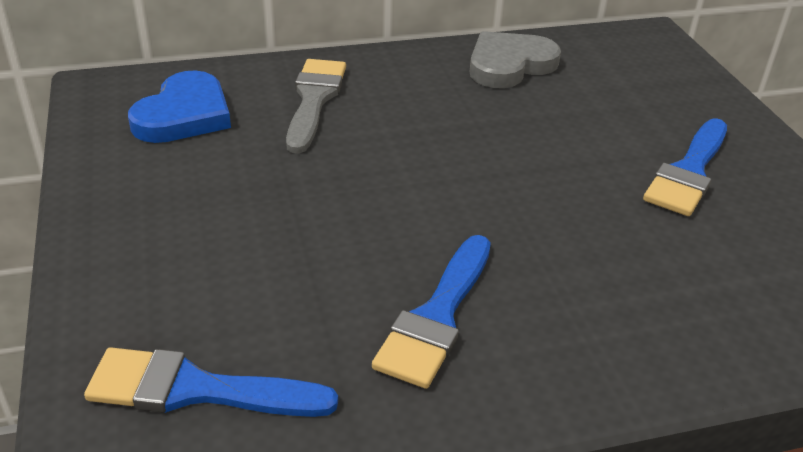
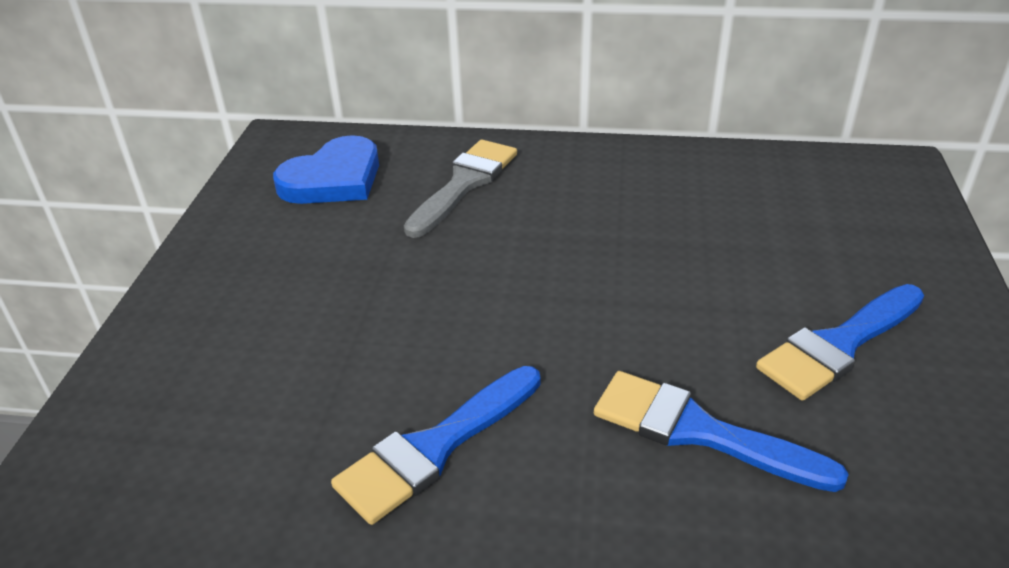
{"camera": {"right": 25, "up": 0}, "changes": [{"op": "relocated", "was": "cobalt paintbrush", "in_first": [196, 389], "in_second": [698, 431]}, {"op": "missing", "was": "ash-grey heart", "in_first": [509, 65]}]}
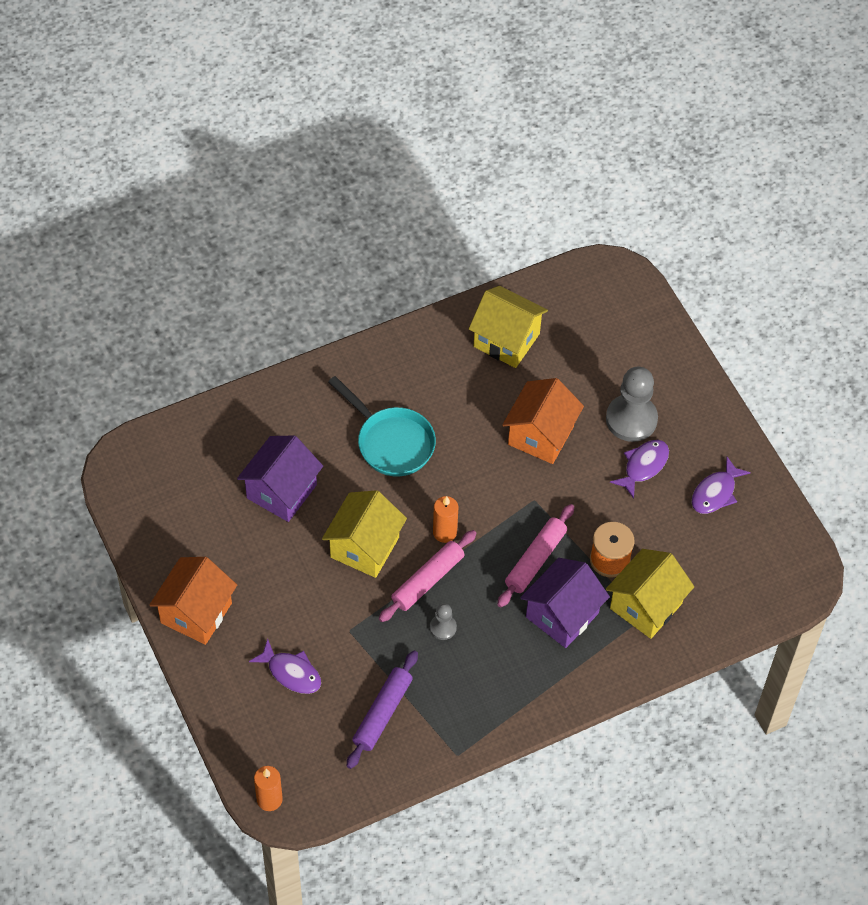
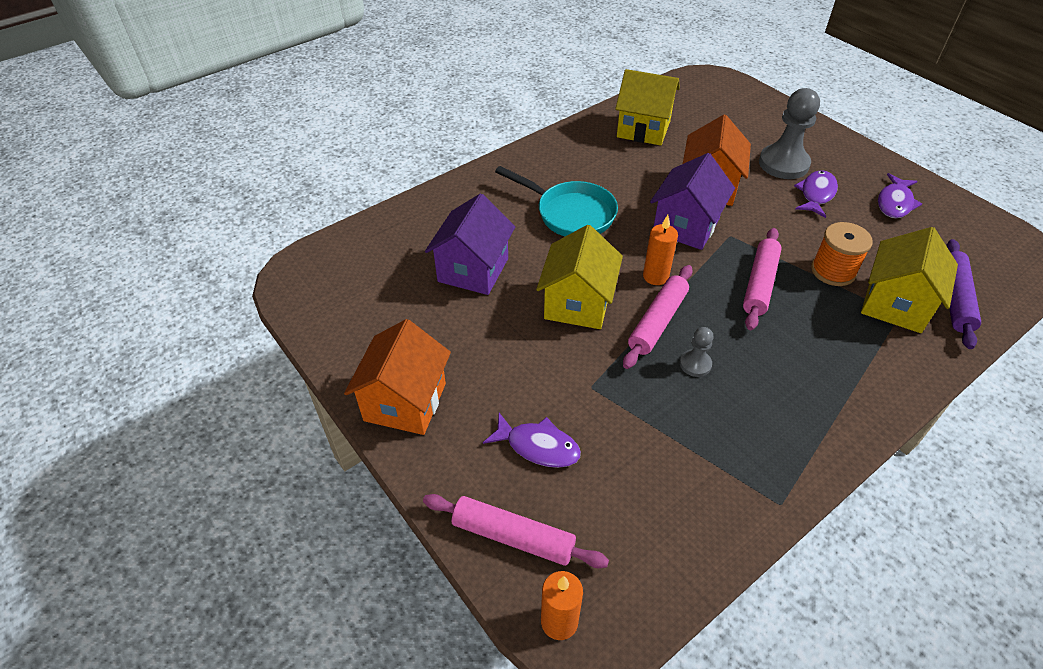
{"camera": {"right": -10, "up": -10}, "changes": [{"op": "relocated", "was": "royal purple pastry roller", "in_first": [382, 713], "in_second": [955, 299]}, {"op": "relocated", "was": "royal purple house", "in_first": [562, 615], "in_second": [686, 226]}, {"op": "appeared", "now": "rosy pastry roller", "in_second": [513, 536]}]}
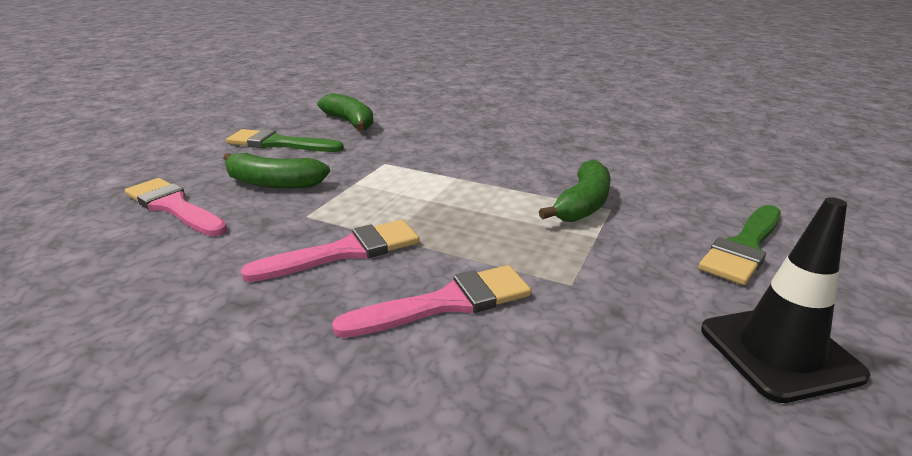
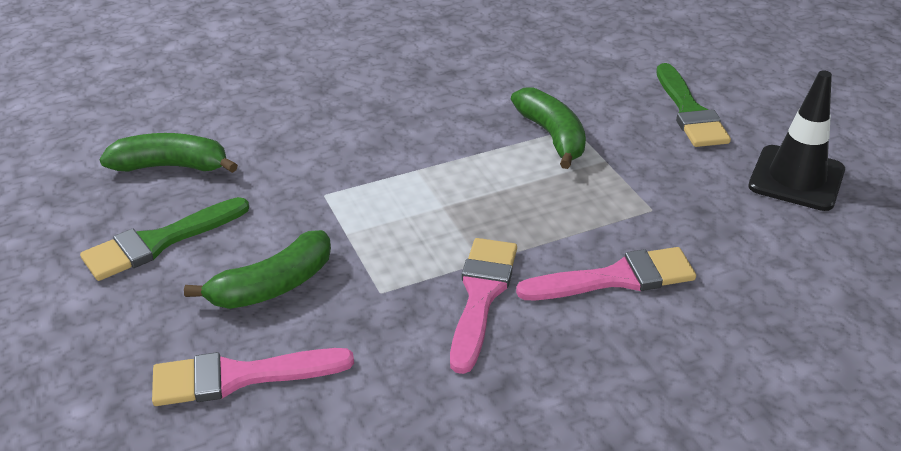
{"camera": {"right": -50, "up": 10}, "changes": [{"op": "spun", "was": "rosy paintbrush", "in_first": [446, 303], "in_second": [616, 278], "clockwise": 60}]}
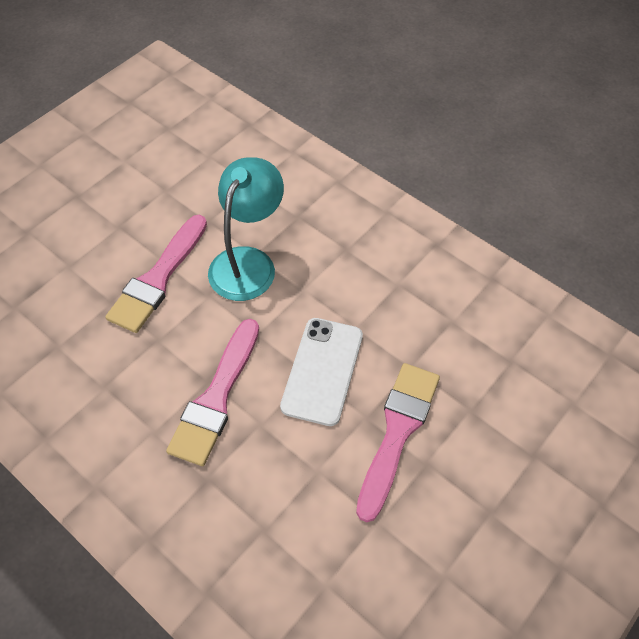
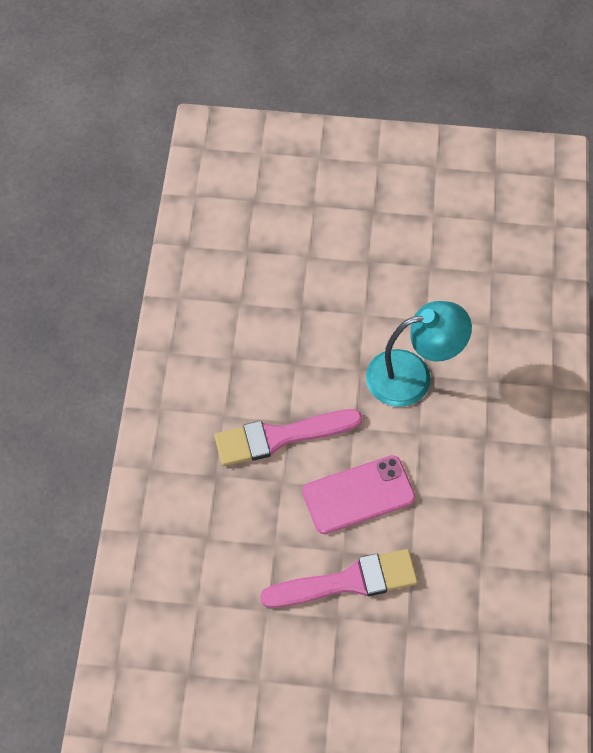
{"camera": {"right": 55, "up": 5}, "changes": [{"op": "missing", "was": "rosy paintbrush", "in_first": [158, 278]}, {"op": "colour", "was": "pure white mobile phone", "now": "rosy mobile phone", "in_first": [322, 371], "in_second": [358, 495]}]}
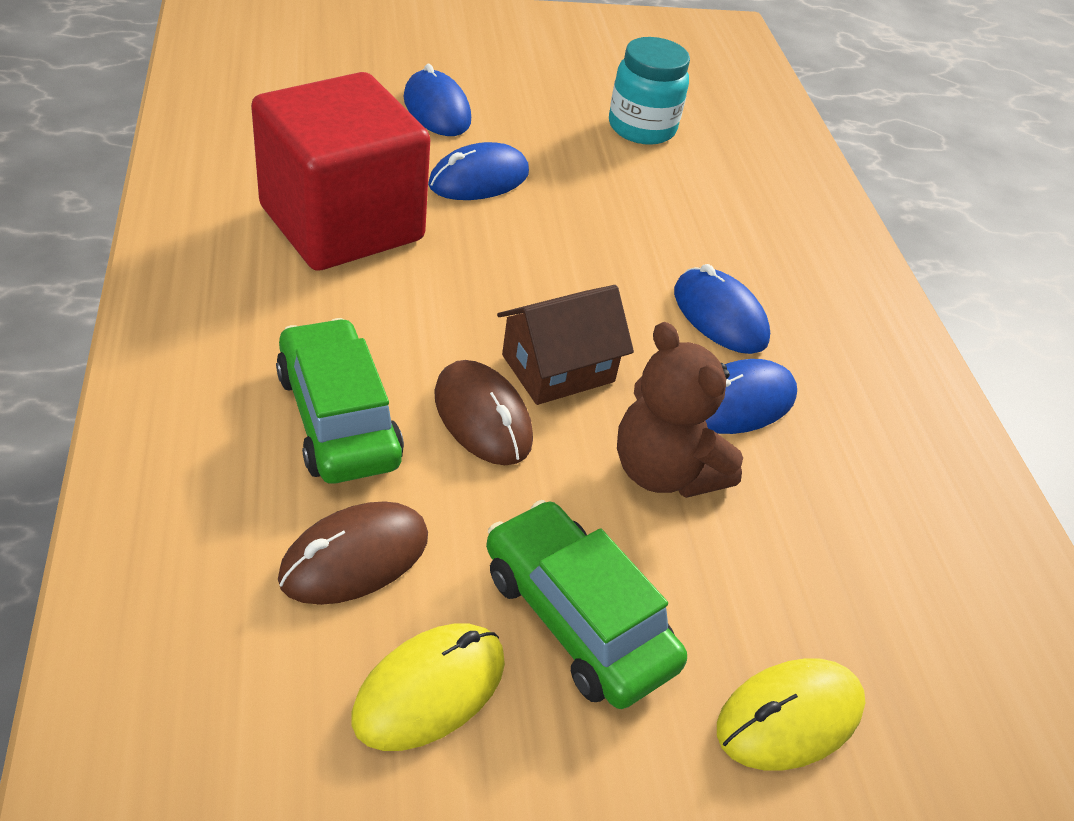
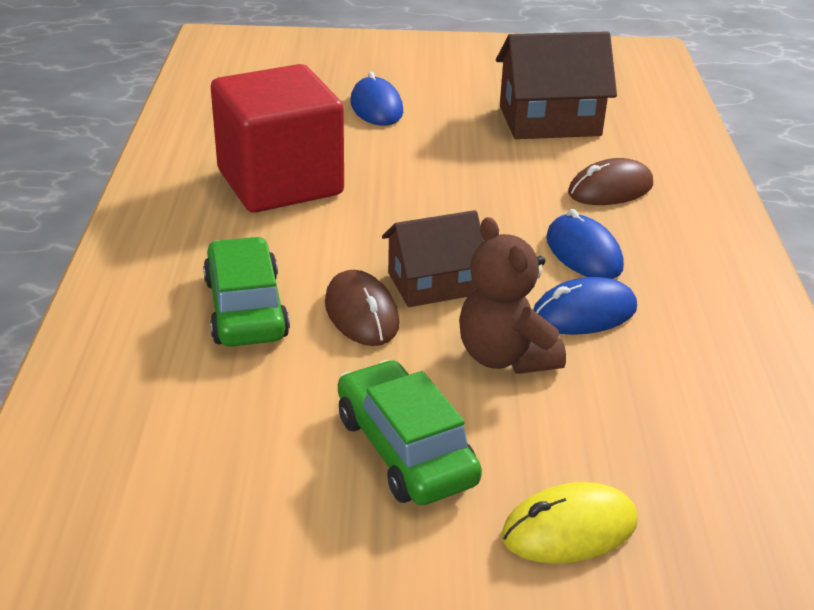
{"camera": {"right": 15, "up": -10}, "changes": [{"op": "relocated", "was": "russet PC mouse", "in_first": [354, 557], "in_second": [610, 189]}, {"op": "missing", "was": "bright yellow PC mouse", "in_first": [430, 689]}, {"op": "missing", "was": "cobalt PC mouse", "in_first": [479, 179]}, {"op": "exchanged", "was": "teal preserve jar", "now": "russet house", "in_first": [641, 128], "in_second": [549, 121]}]}
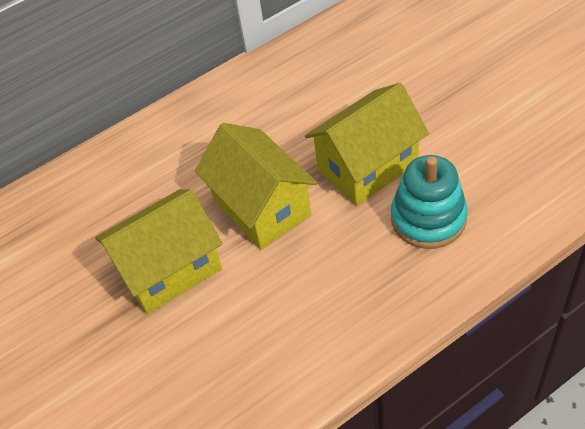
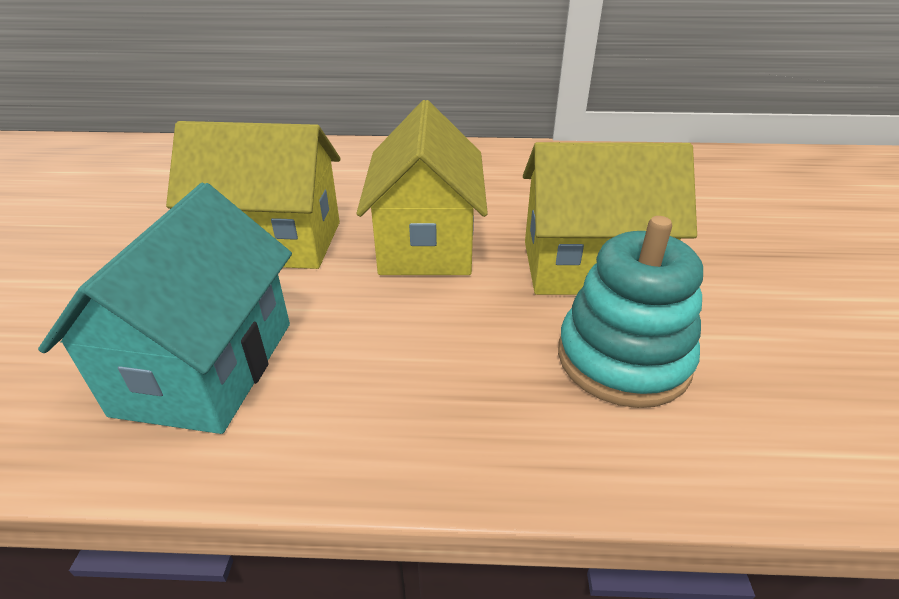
{"camera": {"right": 30, "up": -15}, "changes": [{"op": "appeared", "now": "teal house", "in_second": [206, 367]}]}
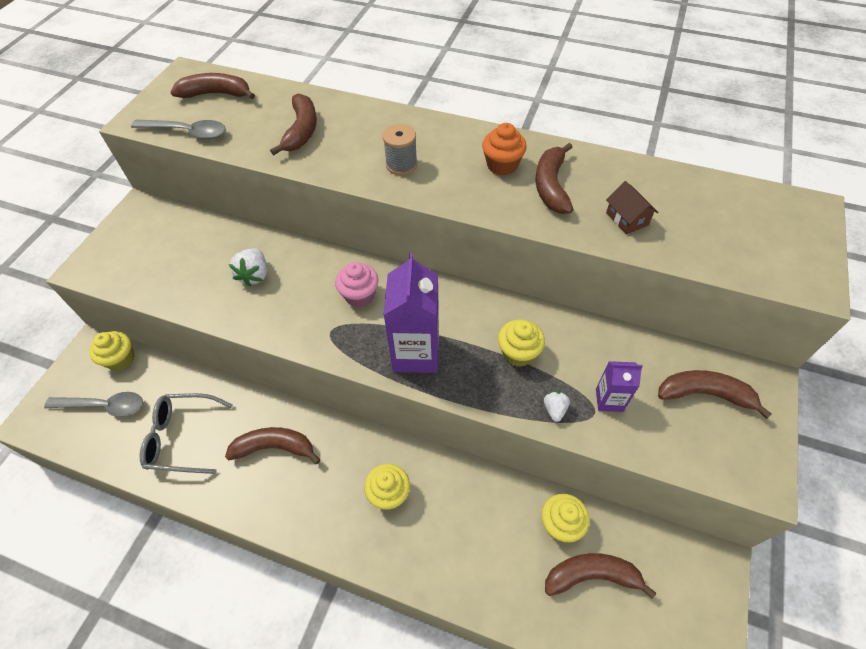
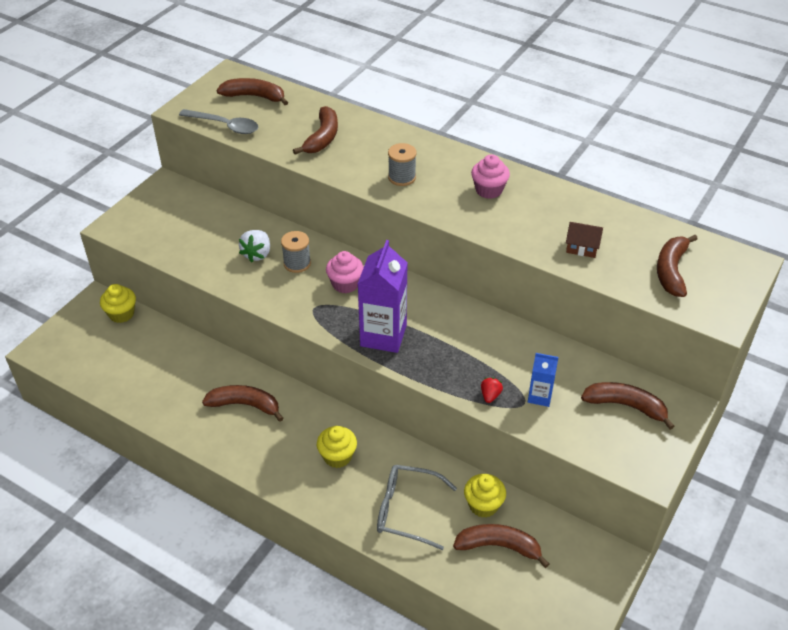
{"camera": {"right": 10, "up": -10}, "changes": [{"op": "missing", "was": "ash-grey spoon", "in_first": [104, 406]}, {"op": "relocated", "was": "ash-grey eyeglasses", "in_first": [182, 437], "in_second": [406, 510]}, {"op": "colour", "was": "orange-coloured fairy cake", "now": "rosy fairy cake", "in_first": [502, 165], "in_second": [489, 190]}, {"op": "missing", "was": "bright yellow fairy cake", "in_first": [518, 353]}, {"op": "relocated", "was": "russet banana", "in_first": [551, 186], "in_second": [671, 271]}, {"op": "colour", "was": "pure white berry", "now": "red berry", "in_first": [554, 409], "in_second": [490, 395]}, {"op": "colour", "was": "royal purple carton", "now": "cobalt carton", "in_first": [609, 400], "in_second": [540, 396]}, {"op": "spun", "was": "russet house", "in_first": [627, 219], "in_second": [582, 247], "clockwise": -60}, {"op": "appeared", "now": "ash-grey bobbin", "in_second": [297, 263]}]}
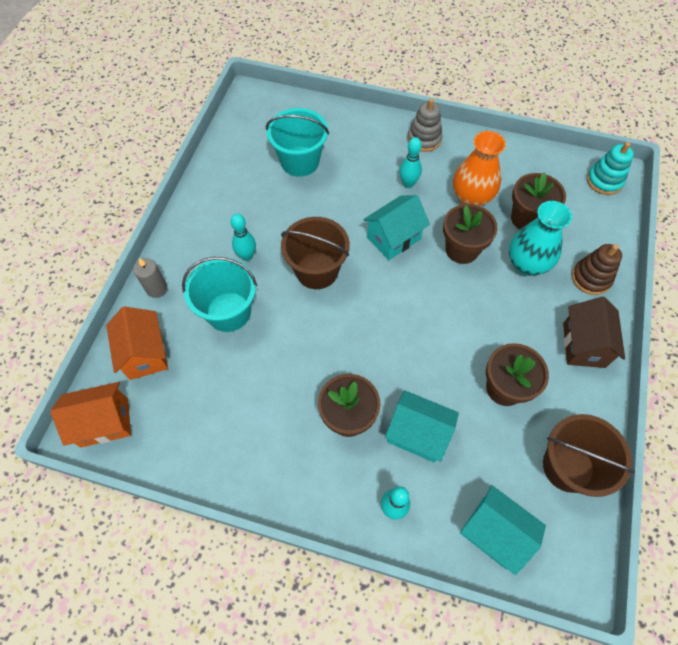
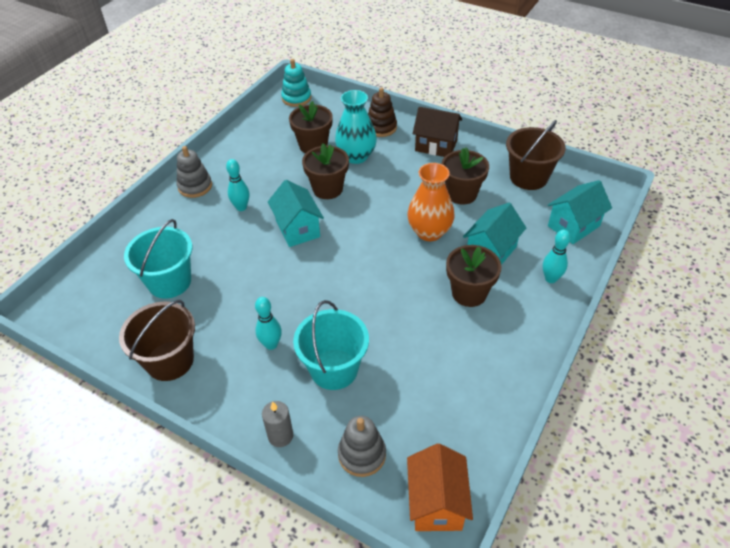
{"camera": {"right": -75, "up": -15}, "changes": [{"op": "exchanged", "was": "orange-coloured house", "now": "ash-grey stacking rings", "in_first": [145, 354], "in_second": [362, 454]}, {"op": "relocated", "was": "russet bucket", "in_first": [317, 270], "in_second": [170, 361]}, {"op": "relocated", "was": "orange-coloured tall vase", "in_first": [471, 198], "in_second": [429, 232]}]}
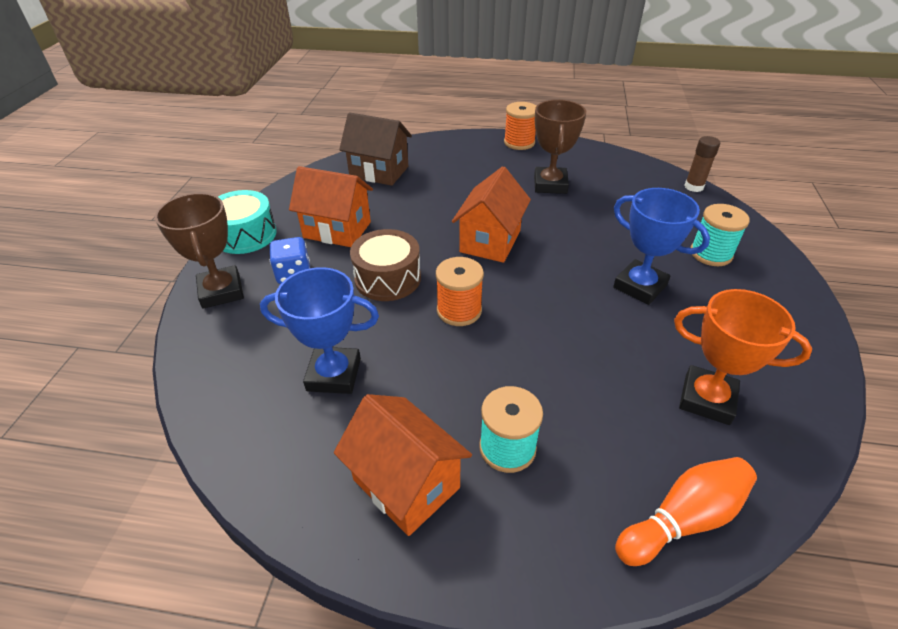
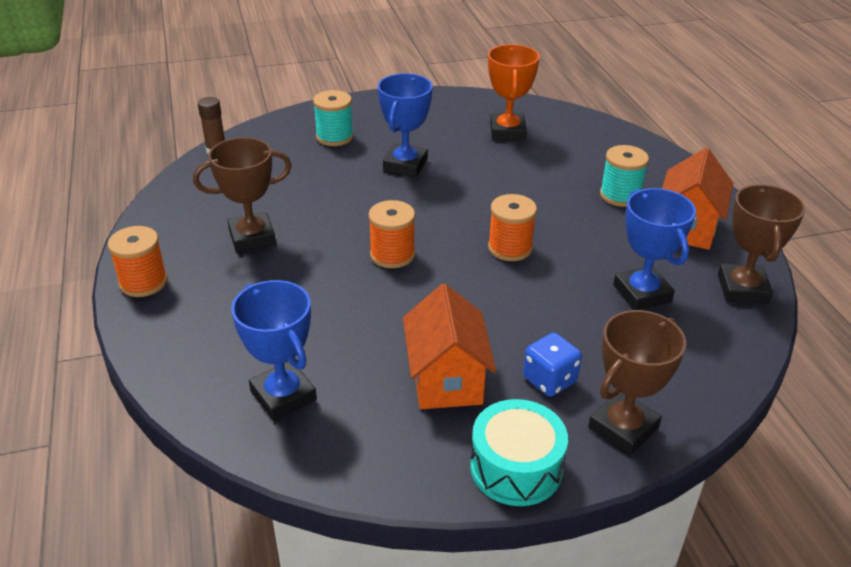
{"camera": {"right": -115, "up": -5}, "changes": [{"op": "exchanged", "was": "russet house", "now": "cobalt award cup", "in_first": [379, 172], "in_second": [283, 396]}, {"op": "missing", "was": "russet toy drum", "in_first": [387, 278]}, {"op": "exchanged", "was": "orange-coloured house", "now": "orange-coloured bobbin", "in_first": [490, 241], "in_second": [392, 255]}, {"op": "missing", "was": "orange-coloured bowling pin", "in_first": [683, 519]}, {"op": "appeared", "now": "russet award cup", "in_second": [742, 289]}]}
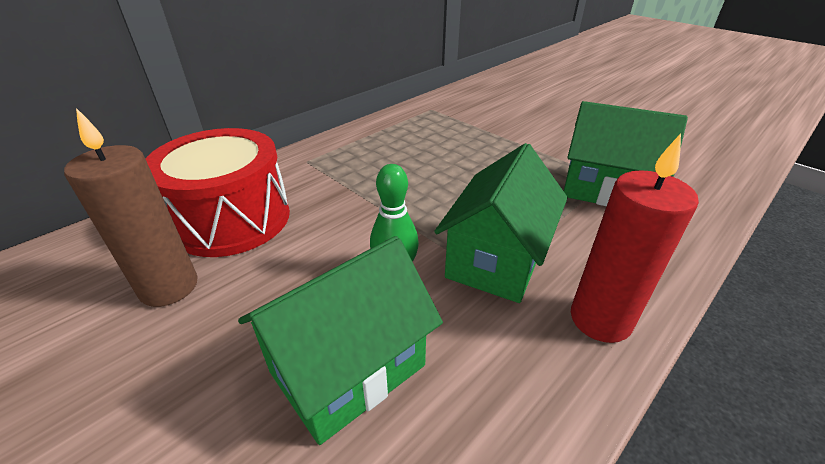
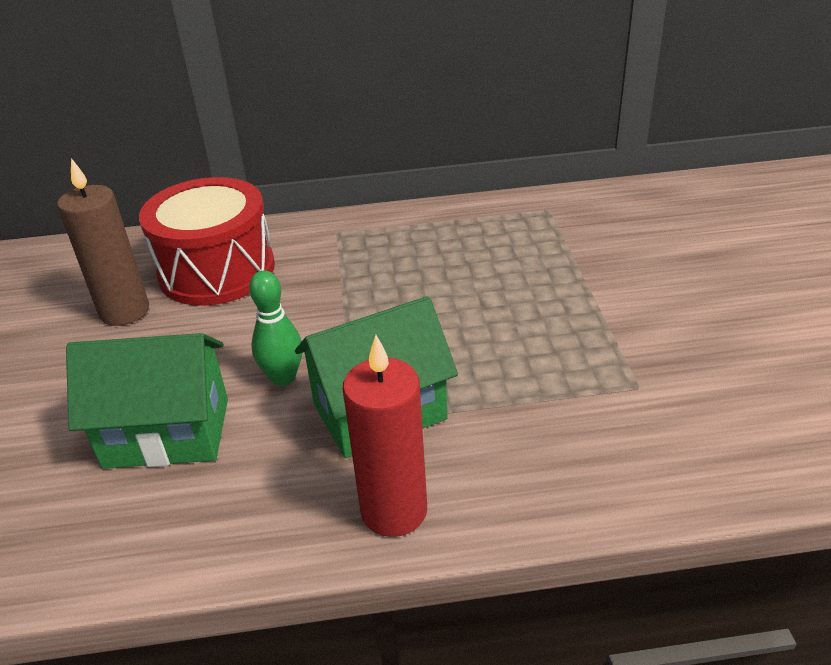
{"camera": {"right": 40, "up": 0}, "changes": [{"op": "missing", "was": "leaf-green house", "in_first": [605, 189]}]}
